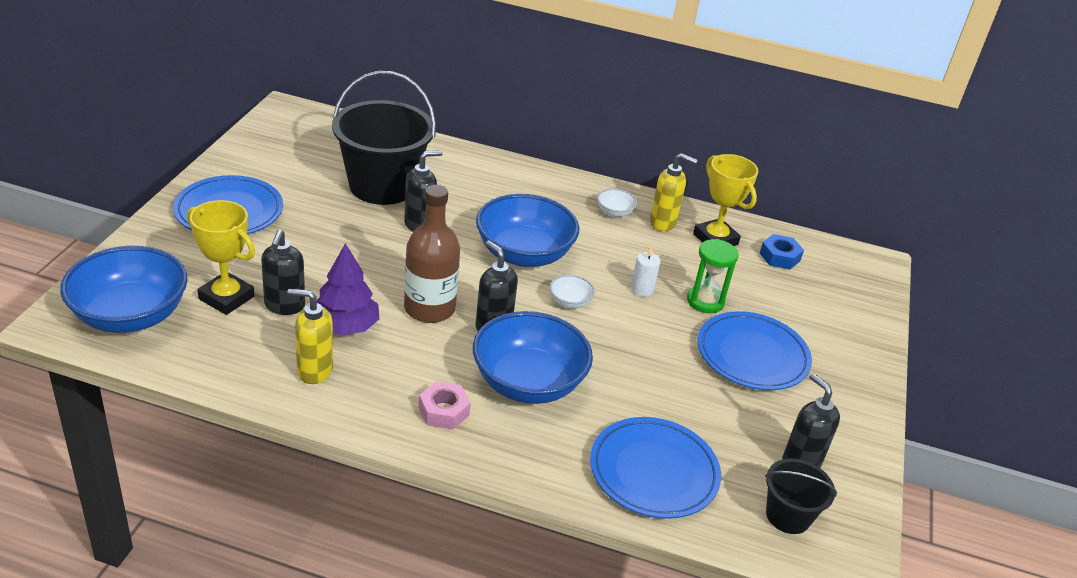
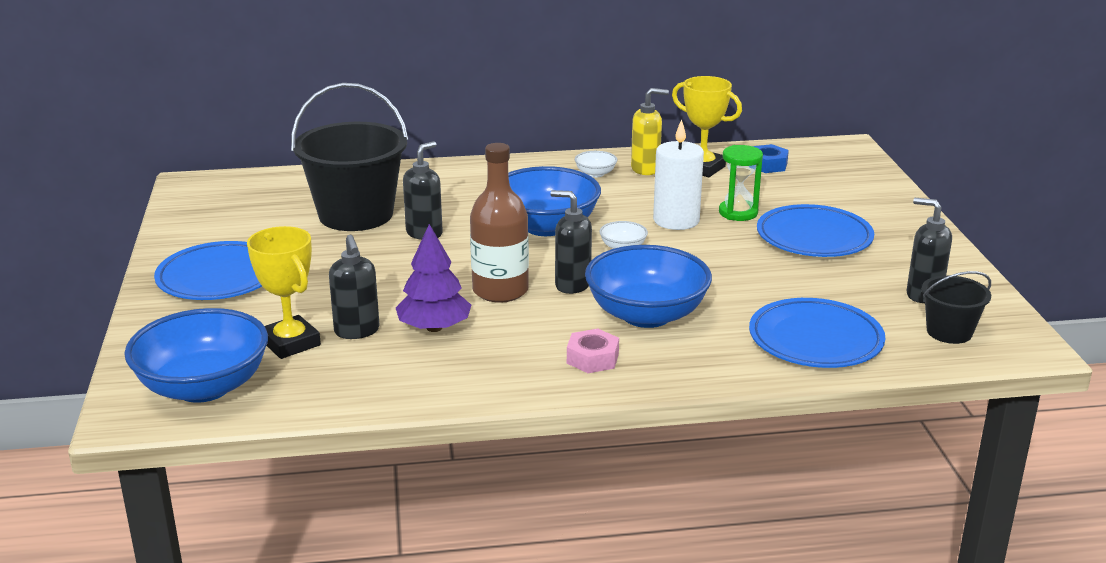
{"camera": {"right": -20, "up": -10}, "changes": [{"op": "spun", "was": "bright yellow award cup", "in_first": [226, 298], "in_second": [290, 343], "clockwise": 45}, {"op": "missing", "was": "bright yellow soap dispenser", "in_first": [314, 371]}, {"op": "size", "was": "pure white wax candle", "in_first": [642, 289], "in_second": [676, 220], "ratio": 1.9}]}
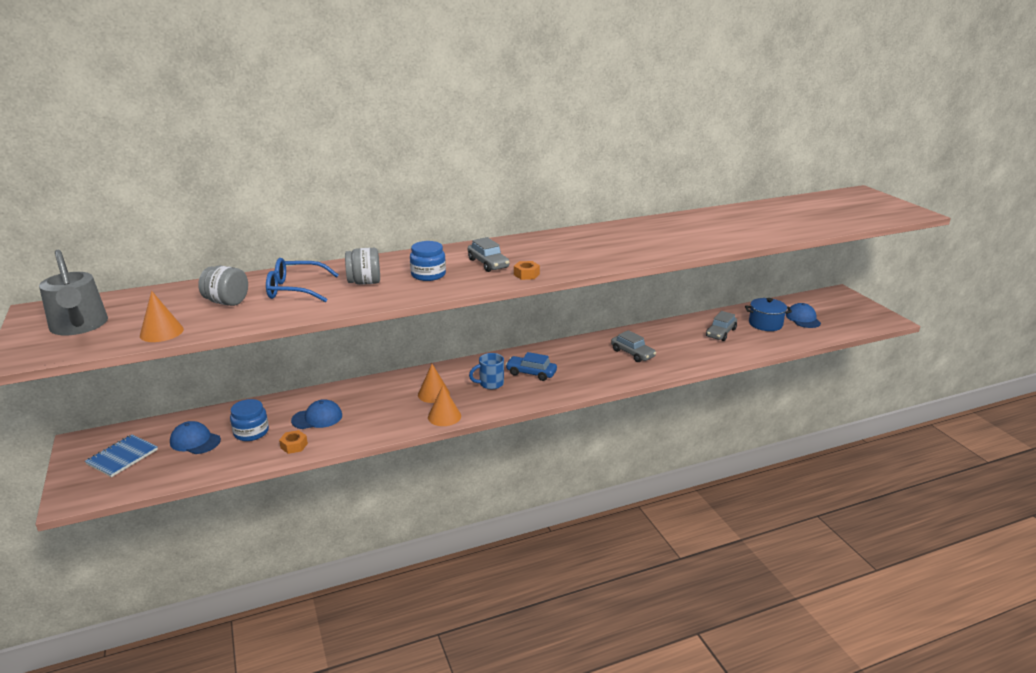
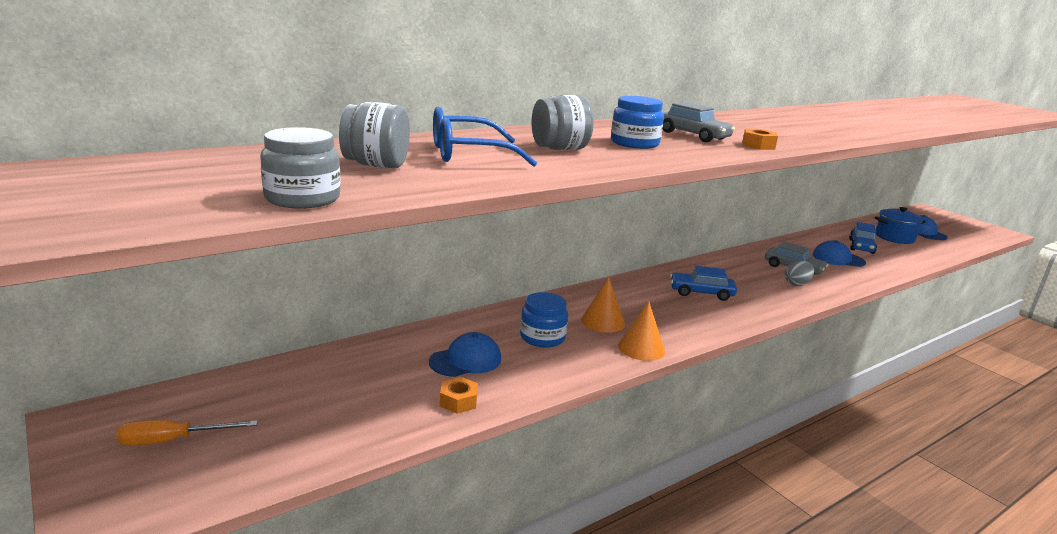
{"camera": {"right": -15, "up": -5}, "changes": [{"op": "missing", "was": "ash-grey watering pot", "in_first": [79, 326]}, {"op": "exchanged", "was": "cobalt exercise book", "now": "orange-coloured flat screwdriver", "in_first": [122, 457], "in_second": [173, 440]}, {"op": "exchanged", "was": "orange-coloured cone", "now": "ash-grey preserve jar", "in_first": [161, 332], "in_second": [302, 198]}, {"op": "relocated", "was": "cobalt cap", "in_first": [195, 441], "in_second": [838, 259]}, {"op": "relocated", "was": "cobalt preserve jar", "in_first": [251, 432], "in_second": [542, 337]}, {"op": "missing", "was": "cobalt coffee mug", "in_first": [490, 384]}, {"op": "colour", "was": "ash-grey toy car", "now": "cobalt toy car", "in_first": [720, 333], "in_second": [861, 246]}, {"op": "appeared", "now": "ash-grey egg", "in_second": [796, 284]}]}
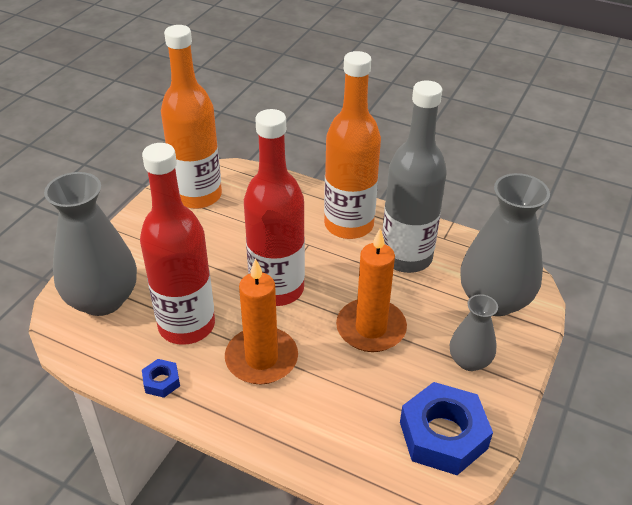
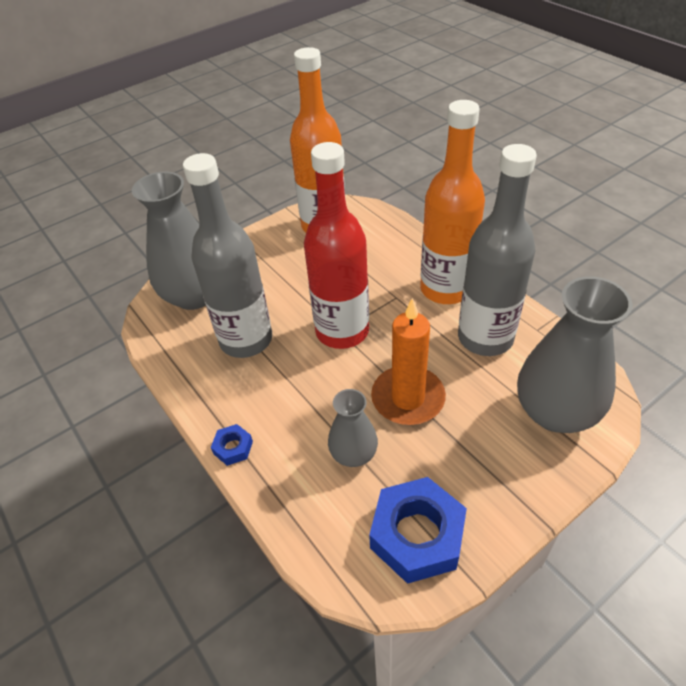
{"camera": {"right": 30, "up": 5}, "changes": [{"op": "colour", "was": "red drink bottle", "now": "ash-grey drink bottle", "in_first": [186, 325], "in_second": [246, 340]}, {"op": "relocated", "was": "cobalt hex nut", "in_first": [161, 381], "in_second": [233, 448]}, {"op": "missing", "was": "orange-coloured wax candle", "in_first": [261, 358]}, {"op": "relocated", "was": "ash-grey tall vase", "in_first": [469, 361], "in_second": [353, 454]}]}
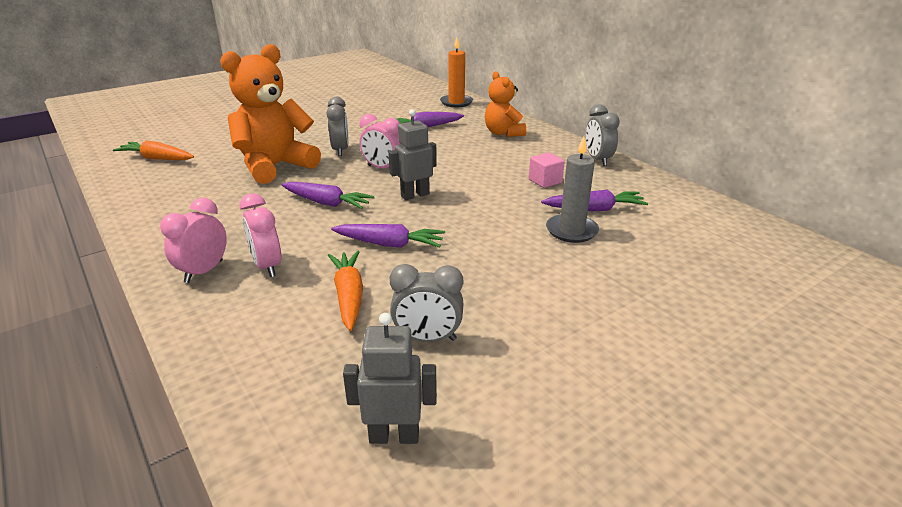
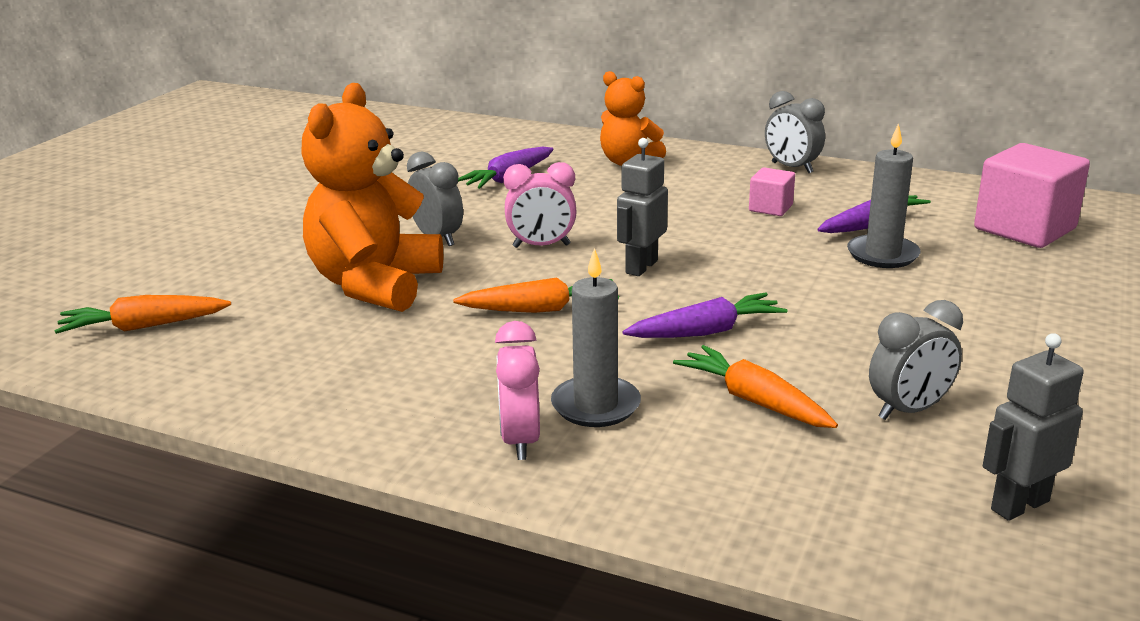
{"camera": {"right": -30, "up": -5}, "changes": [{"op": "exchanged", "was": "rosy alarm clock", "now": "ash-grey wax candle", "in_first": [267, 266], "in_second": [595, 406]}, {"op": "colour", "was": "royal purple root vegetable", "now": "orange-coloured root vegetable", "in_first": [327, 203], "in_second": [540, 309]}, {"op": "missing", "was": "orange-coloured wax candle", "in_first": [456, 102]}, {"op": "appeared", "now": "rosy cube", "in_second": [1024, 229]}]}
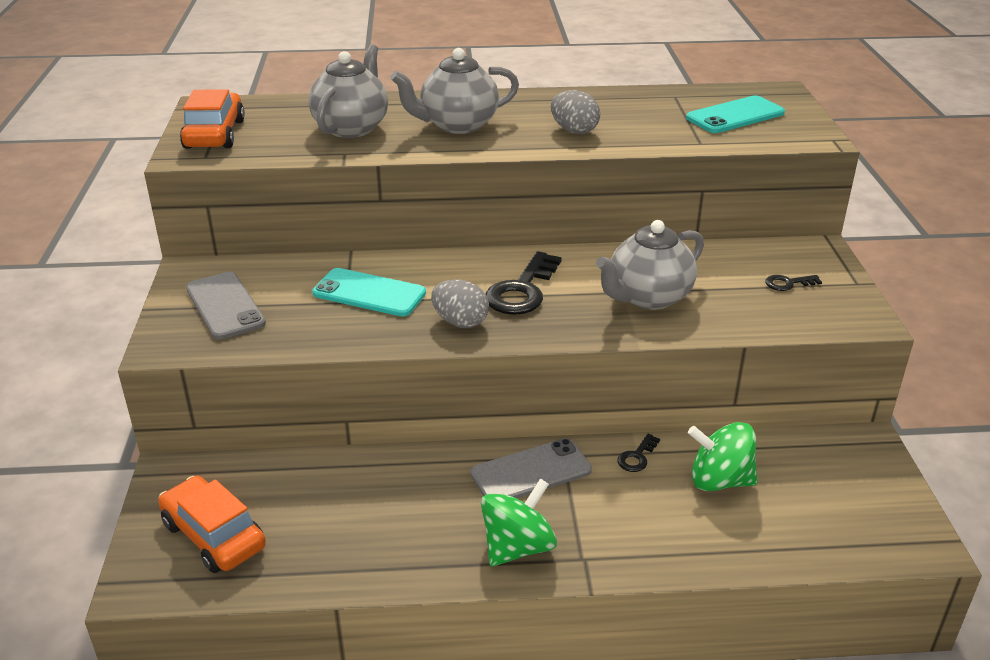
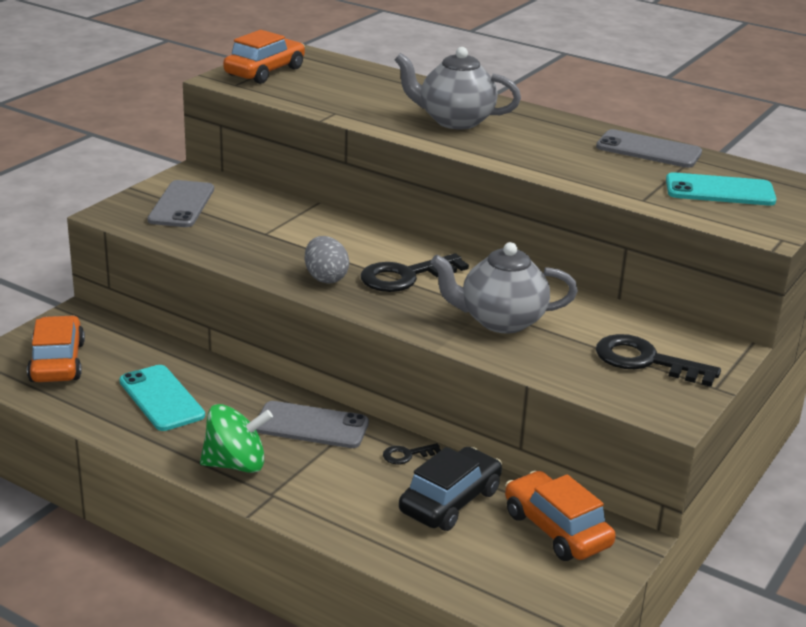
{"camera": {"right": 35, "up": -5}, "changes": [{"op": "missing", "was": "ash-grey china teapot", "in_first": [352, 128]}, {"op": "relocated", "was": "teal mobile phone", "in_first": [369, 293], "in_second": [161, 398]}, {"op": "missing", "was": "ash-grey egg", "in_first": [574, 130]}, {"op": "exchanged", "was": "leaf-green whirligig", "now": "jet-black toy car", "in_first": [719, 480], "in_second": [450, 501]}, {"op": "size", "was": "jet-black door key", "in_first": [788, 283], "in_second": [646, 361], "ratio": 2.04}, {"op": "appeared", "now": "orange-coloured toy car", "in_second": [556, 529]}, {"op": "appeared", "now": "ash-grey mobile phone", "in_second": [648, 150]}]}
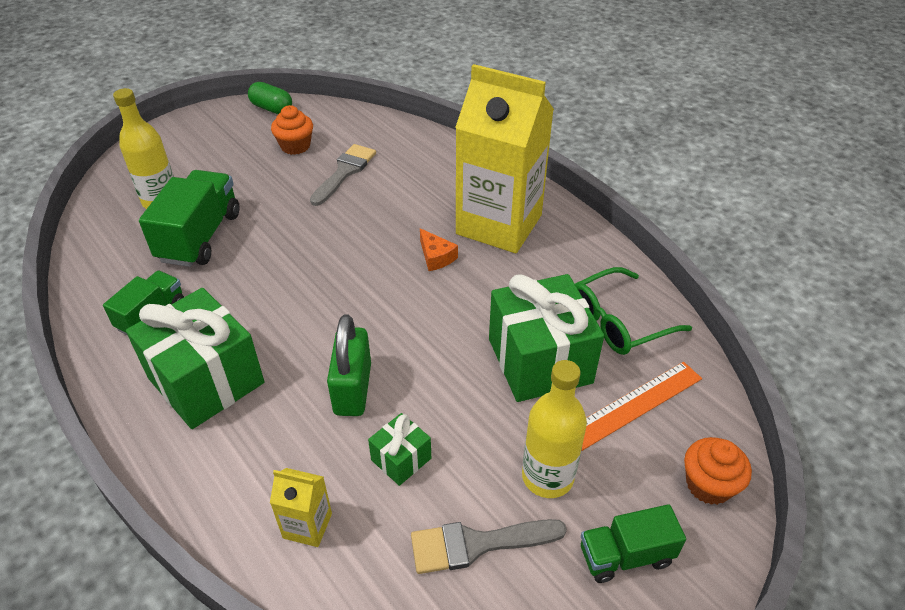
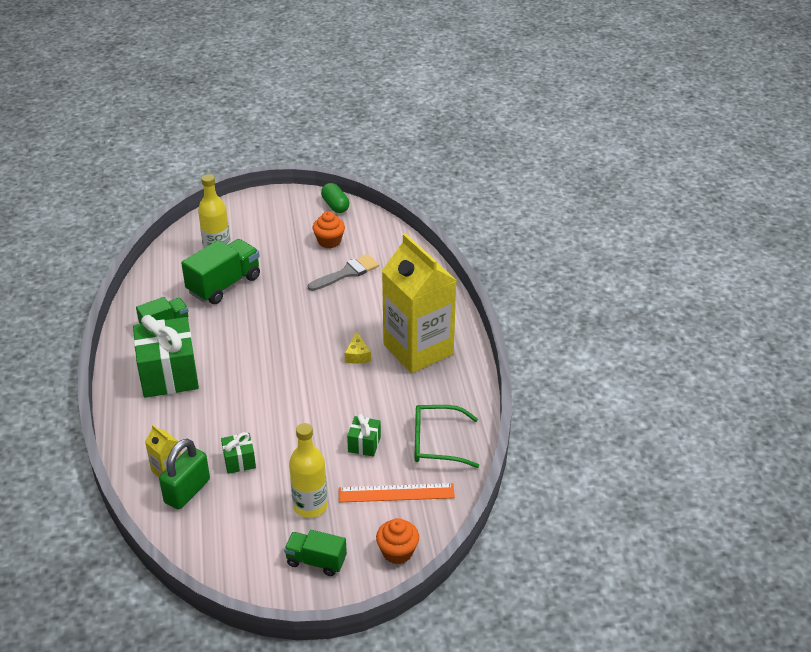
{"camera": {"right": 30, "up": -5}, "changes": [{"op": "relocated", "was": "leaf-green lock", "in_first": [352, 389], "in_second": [187, 491]}, {"op": "missing", "was": "ash-grey paintbrush", "in_first": [477, 544]}, {"op": "colour", "was": "orange-coloured piece of cheese", "now": "bright yellow piece of cheese", "in_first": [436, 257], "in_second": [357, 355]}, {"op": "size", "was": "leaf-green gift", "in_first": [540, 361], "in_second": [364, 444], "ratio": 0.47}]}
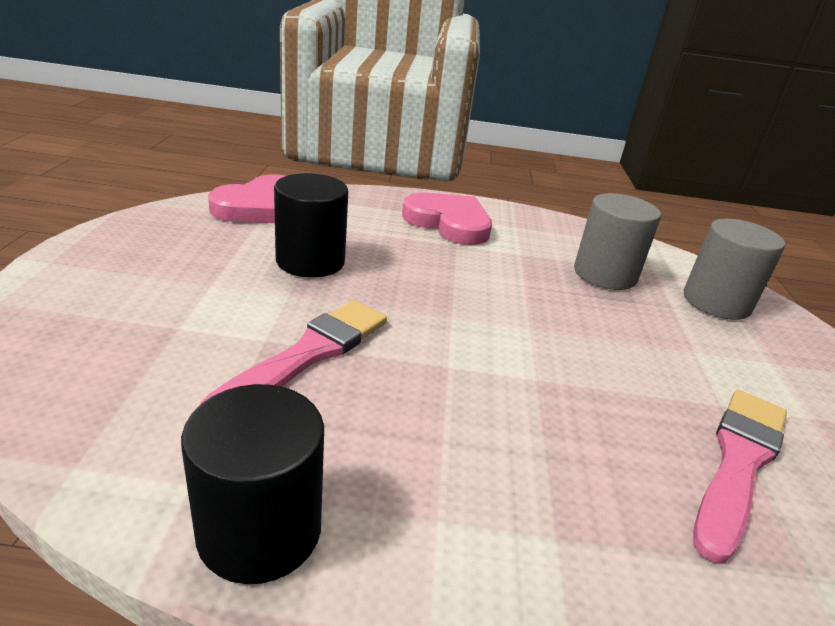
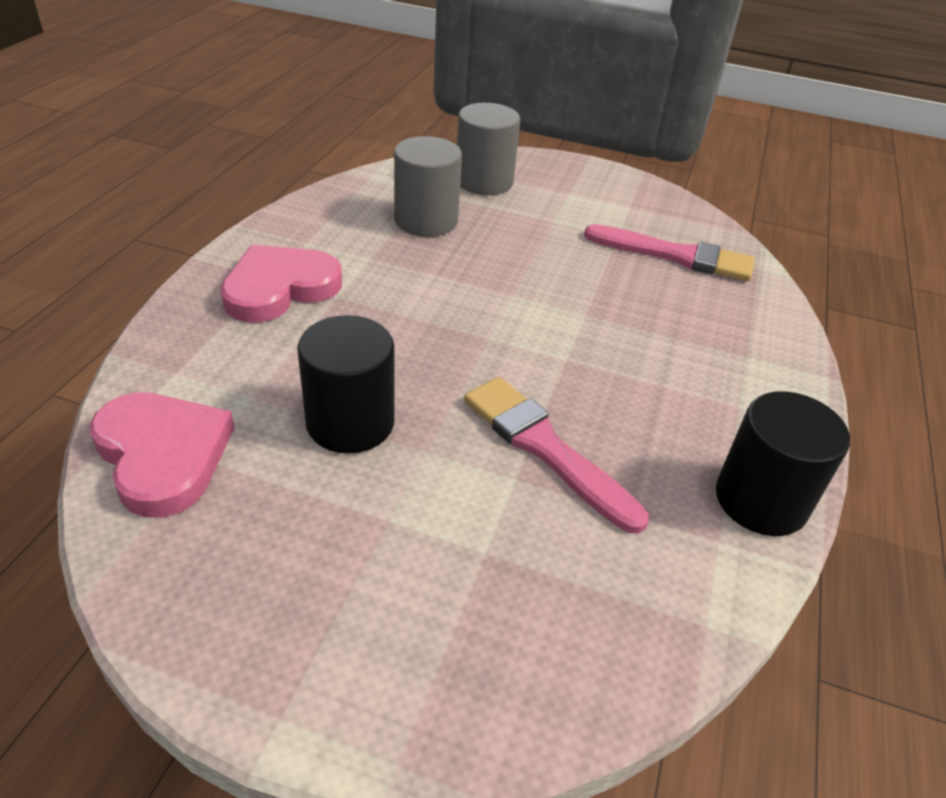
{"camera": {"right": -75, "up": 10}, "changes": [{"op": "spun", "was": "rosy paintbrush", "in_first": [738, 463], "in_second": [676, 255], "clockwise": 150}]}
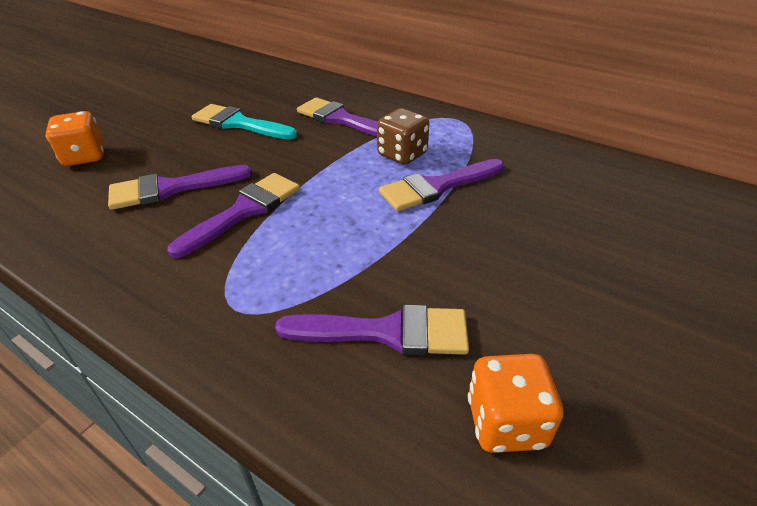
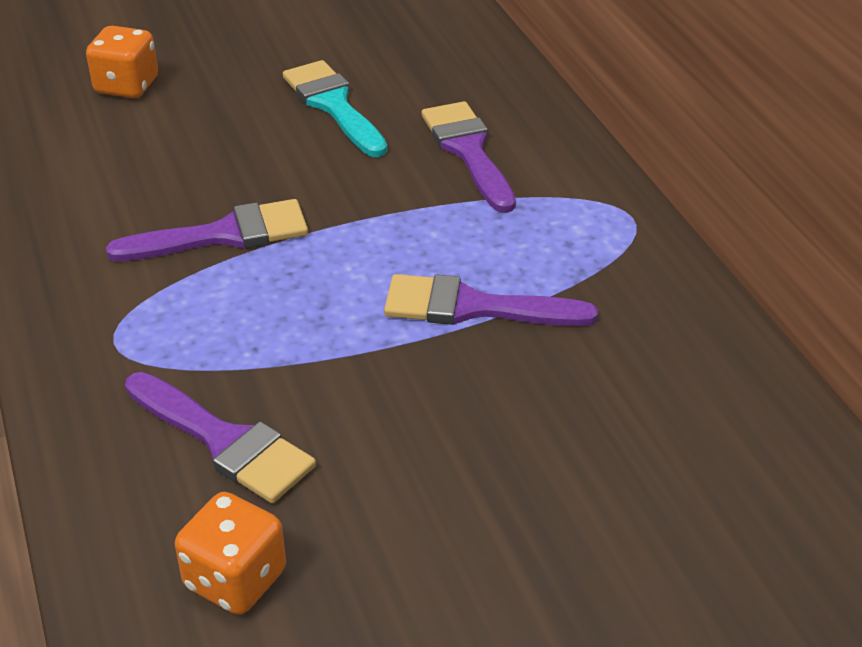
{"camera": {"right": 35, "up": 0}, "changes": [{"op": "missing", "was": "royal purple paintbrush", "in_first": [171, 188]}, {"op": "missing", "was": "russet dice", "in_first": [402, 154]}]}
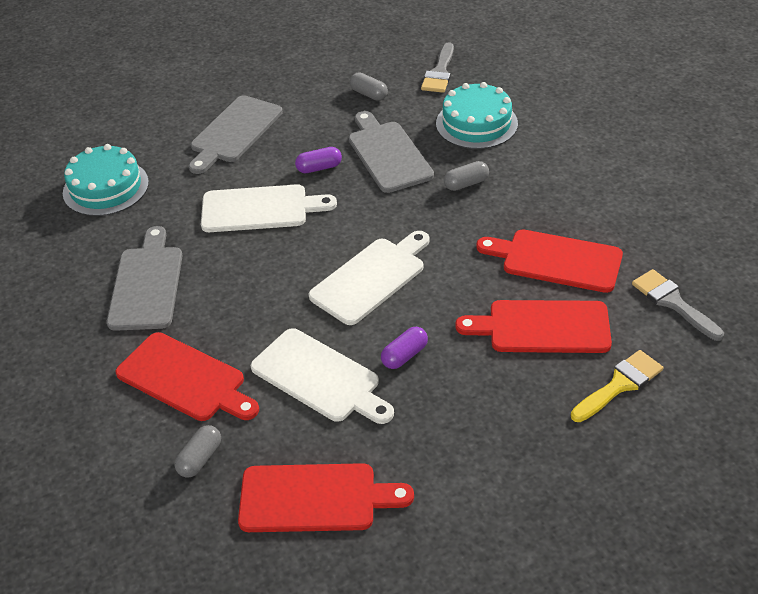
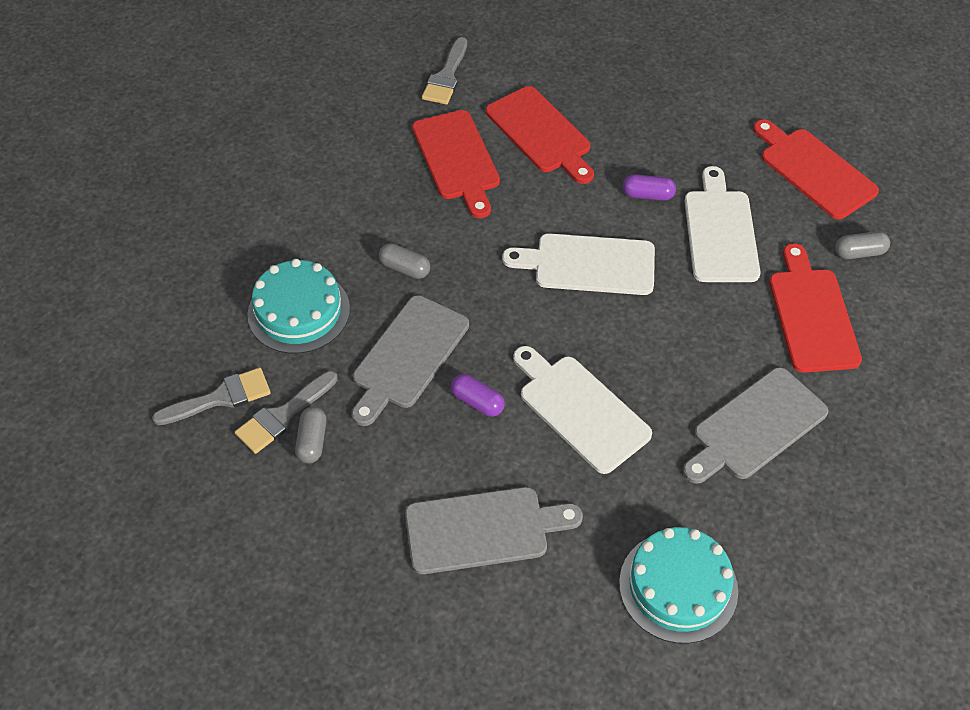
{"camera": {"right": -130, "up": 10}, "changes": [{"op": "missing", "was": "bright yellow paintbrush", "in_first": [619, 384]}, {"op": "appeared", "now": "ash-grey paintbrush", "in_second": [283, 416]}]}
